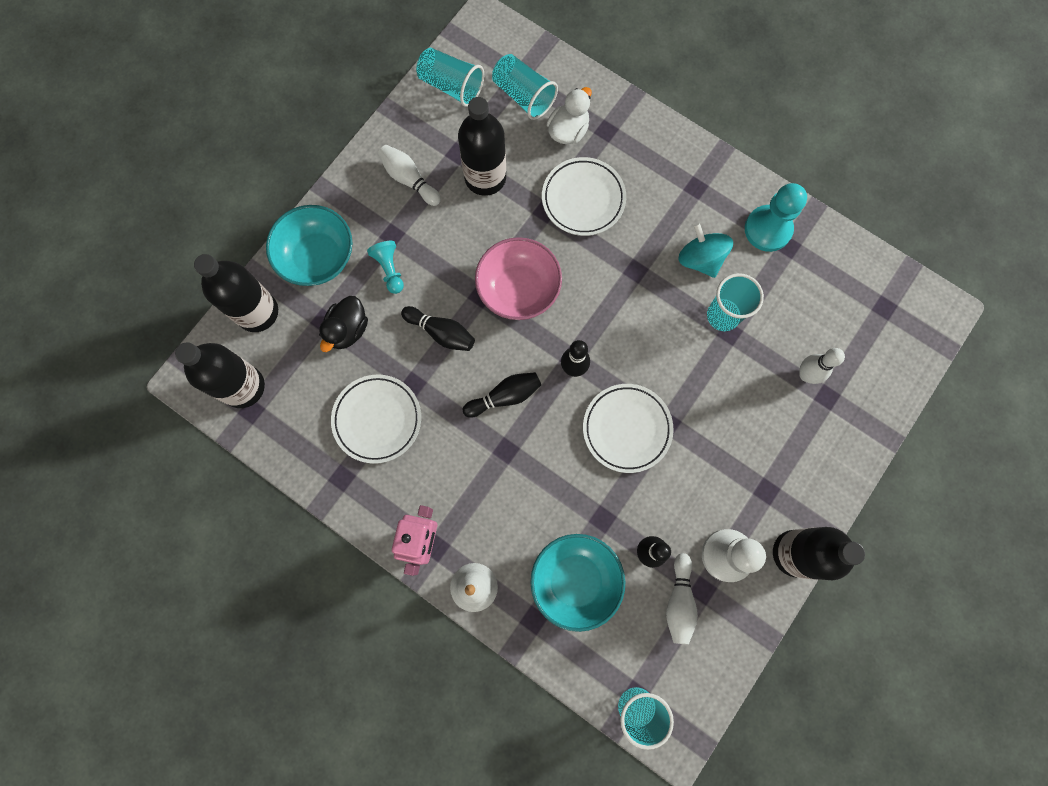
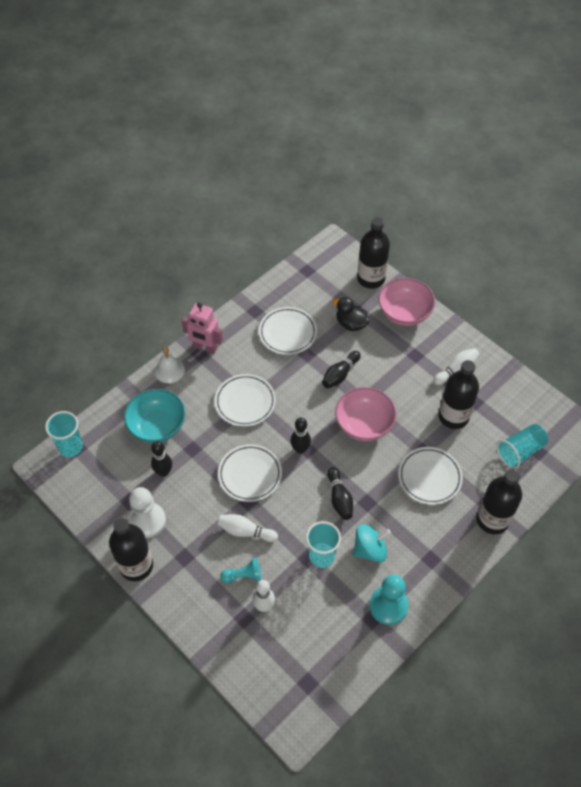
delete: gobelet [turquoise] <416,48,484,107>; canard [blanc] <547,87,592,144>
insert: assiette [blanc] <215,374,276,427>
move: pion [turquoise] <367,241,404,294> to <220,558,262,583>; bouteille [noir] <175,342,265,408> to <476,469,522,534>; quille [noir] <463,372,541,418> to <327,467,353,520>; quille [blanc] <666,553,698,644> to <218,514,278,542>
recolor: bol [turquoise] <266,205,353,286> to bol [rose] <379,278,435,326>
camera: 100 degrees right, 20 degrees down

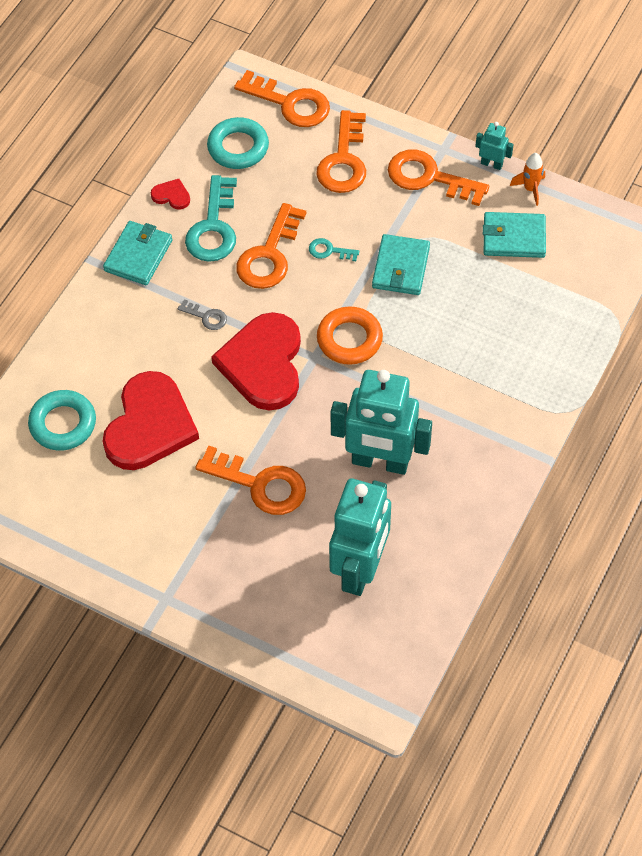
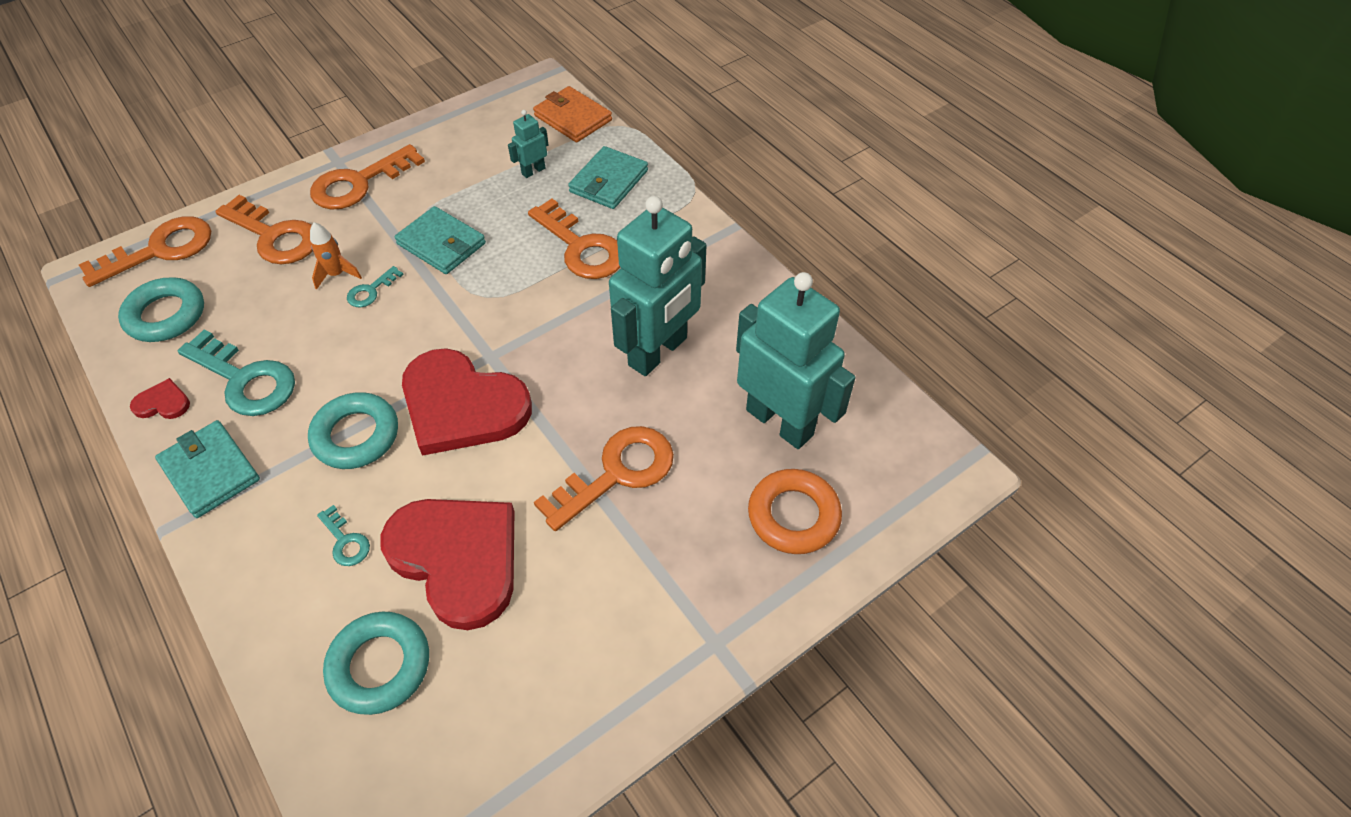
insert: portefeuille [orange] <533,86,612,142>; clé [turquoise] <317,505,370,566>
move: robot [turquoise] <475,122,514,170> to <508,110,548,178>; fusée [orange] <510,153,545,206> to <310,222,362,290>; clé [orange] <236,203,306,289> to <528,199,620,279>; portefeuille [turquoise] <483,212,546,258> to <568,146,648,209>; anneau [orange] <317,306,383,365> to <748,469,842,554>
replace: clé [gris] <178,299,227,330> to anneau [turquoise] <308,392,398,469>
rotate: cœur [rouge] <151,179,190,210> = <130,378,190,419> 45 degrees clockwise
camera: 65 degrees left, 5 degrees down

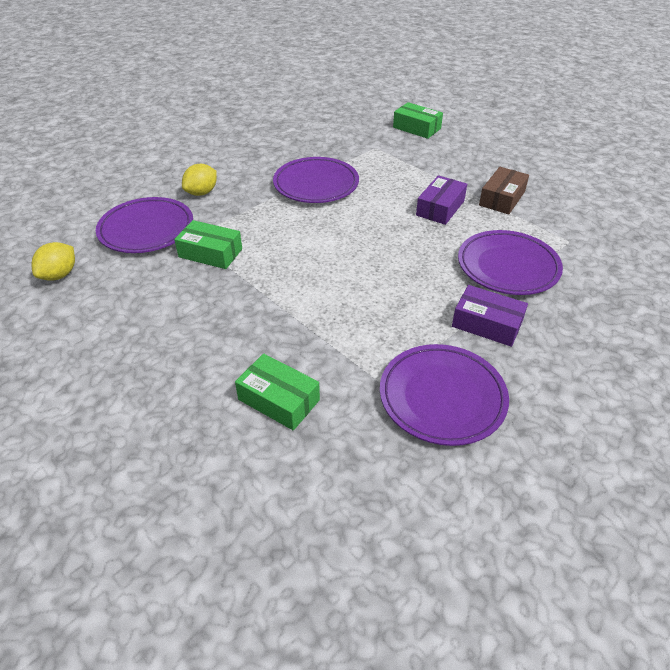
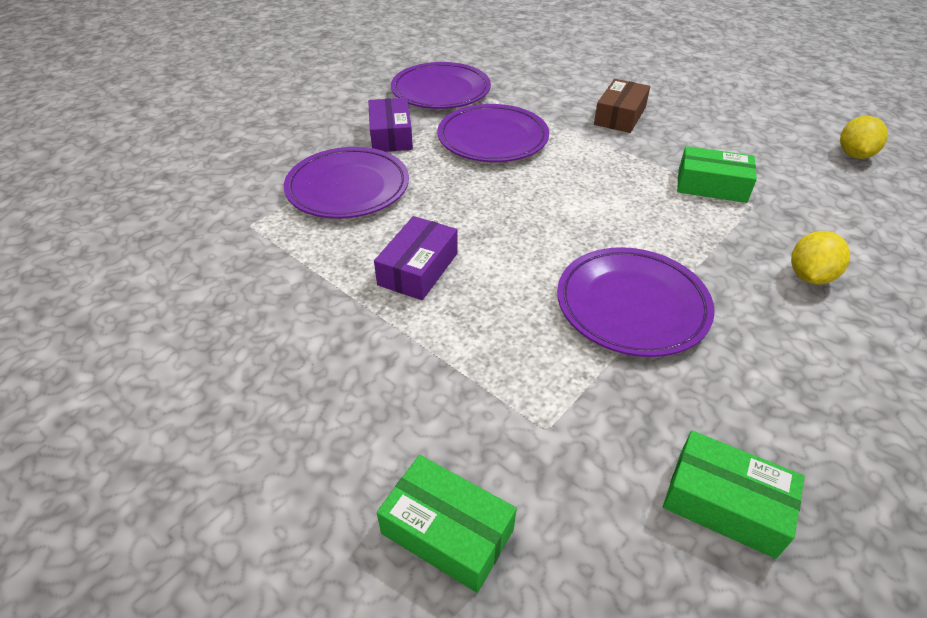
move: boîte [marron] <479,167,529,214> to <594,79,650,133>; assiette [violet] <96,197,193,253> to <437,104,549,162>; boîte [vert] <235,354,320,430> to <663,431,805,559>
rotate: boîte [violet] <452,285,528,347> = <368,98,413,152> 60 degrees clockwise
camera: 175 degrees right, 0 degrees up

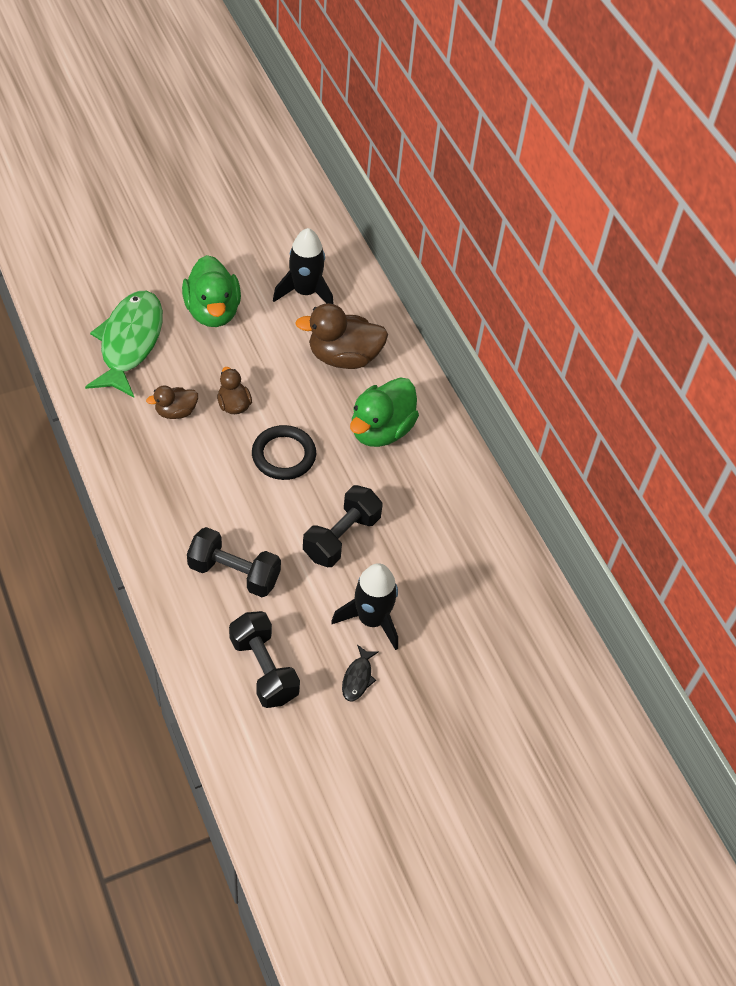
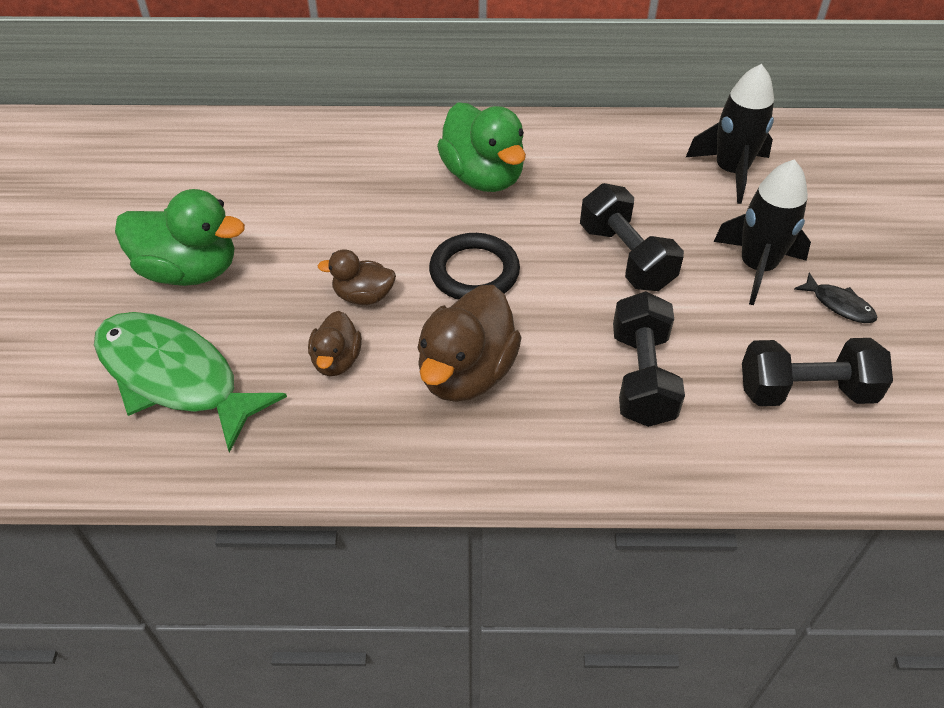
move: fusée [noir] <273,228,334,304> to <686,64,774,204>; canard [marron] <296,303,388,369> to <417,285,522,402>
rotate: haltère [noir] <187,527,281,597> = <613,291,685,427> 45 degrees counterclockwise
camera: 60 degrees left, 5 degrees down

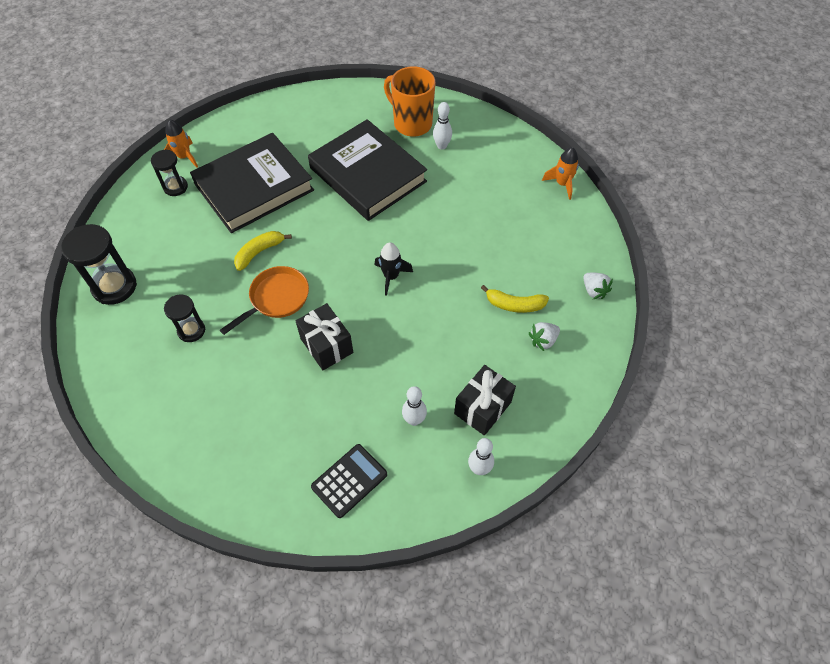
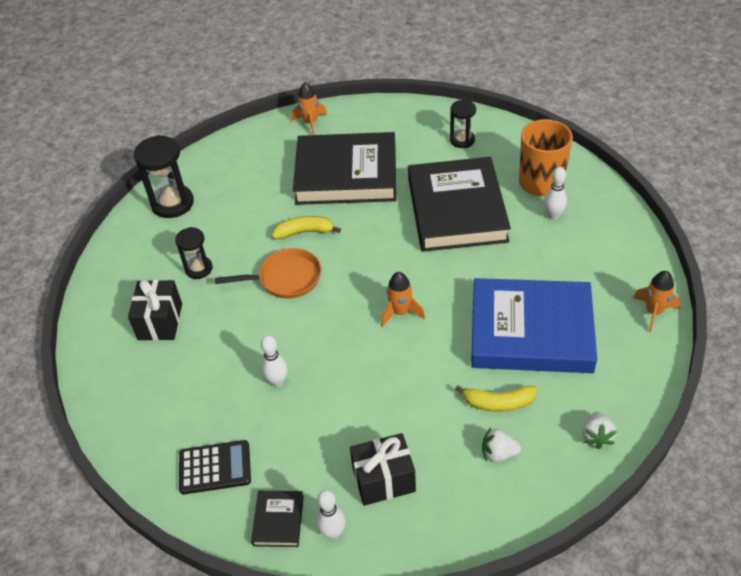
insert: livre [bleu] <471,278,597,373>; livre [noir] <251,491,304,547>
move: sablier [noir] <151,149,188,196> to <450,100,476,148>; cadeau [noir] <296,303,353,370> to <128,279,182,341>; quille [blanc] <402,386,427,426> to <261,335,288,387>
recolor: fusée [noir] <375,242,413,296> to fusée [orange] <381,272,425,327>
rotate: banane [jaune] <481,285,549,313> = <455,385,537,412> 45 degrees counterclockwise
camera: 40 degrees right, 10 degrees down

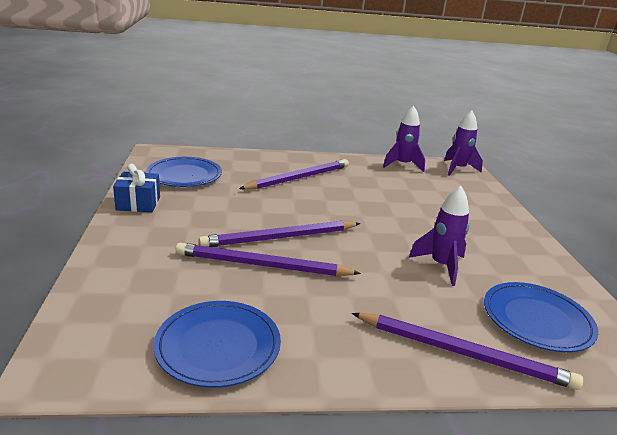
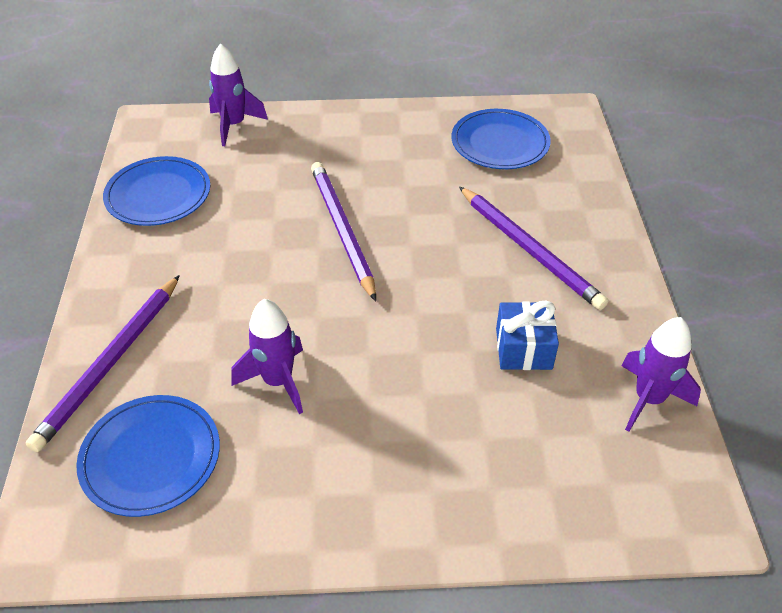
delete: crayon [violet] <175,243,361,276>
move: fusée [violet] <444,110,483,176> to <209,43,268,146>; cadeau [bleu] <113,164,160,212> to <496,301,559,370>
camera: 95 degrees right, 20 degrees up

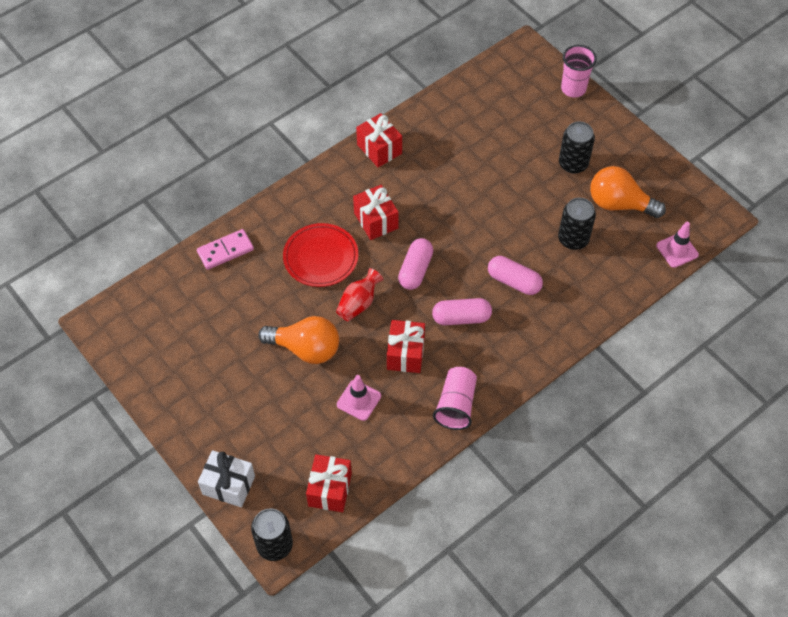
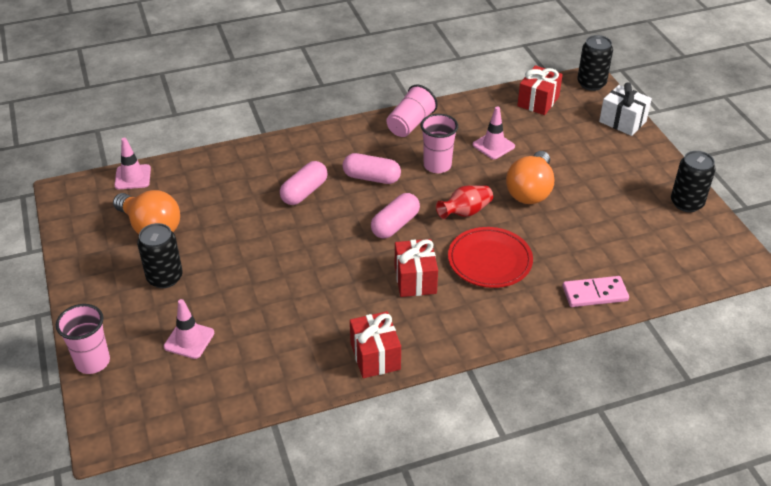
insert: cône de chantier [rose] <164,299,215,359>
move: canette [noir] <558,198,596,250> to <671,151,716,212>
replace: cadeau [rouge] <387,320,425,373> to gobelet [rose] <421,114,458,173>
rotate: gélule [rose] <488,256,543,295> = <280,161,328,205> 75 degrees clockwise; ampoule [orange] <258,316,339,364> = <506,151,554,204> 105 degrees counterclockwise
camera: 160 degrees left, 15 degrees down

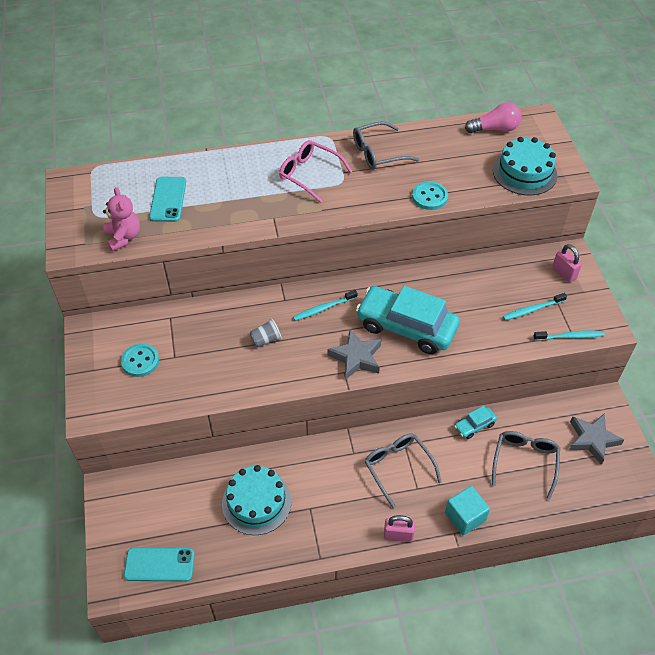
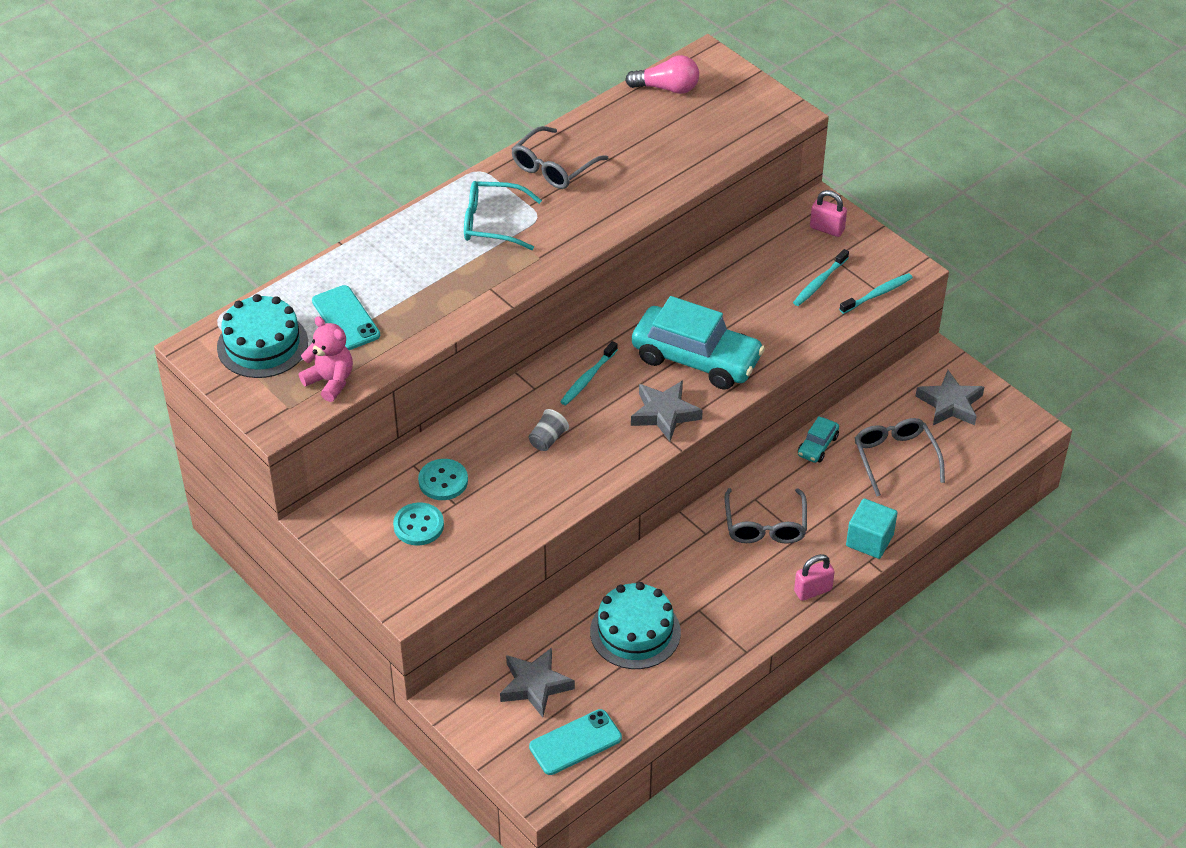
insert: étoile [gris] <500,648,575,717>
move: gâteau [turquoise] <493,137,557,196> to <217,294,308,378>; bouton [turquoise] <412,181,448,210> to <418,459,468,500>
recolor: lunettes [rose] <279,140,353,203> to lunettes [turquoise] <464,181,542,250>
rotate: ampoule [rose] <465,102,522,133> = <625,55,699,94> 45 degrees clockwise; voiture [turquoise] <356,286,460,354> = <632,296,765,390> 150 degrees counterclockwise; lunettes [gris] <365,433,442,509> = <725,488,807,544> 120 degrees counterclockwise
camera: 30 degrees left, 5 degrees down

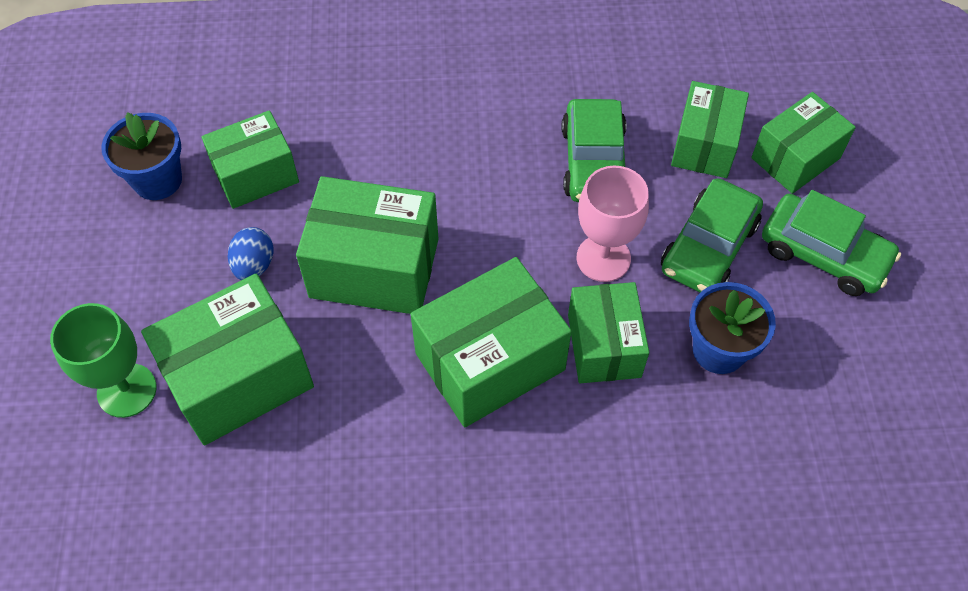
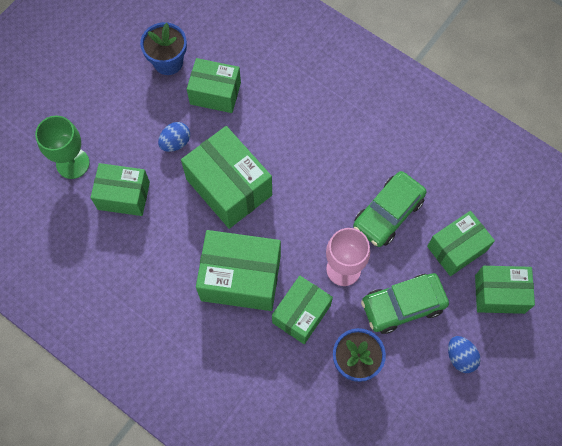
replace: voiture [vert] <762,190,901,296> to œuf [bleu] <448,336,480,373>
resize: boîte [vert] <141,274,314,445> = <90,163,150,216> x0.66
camera: 40 degrees right, 10 degrees up

